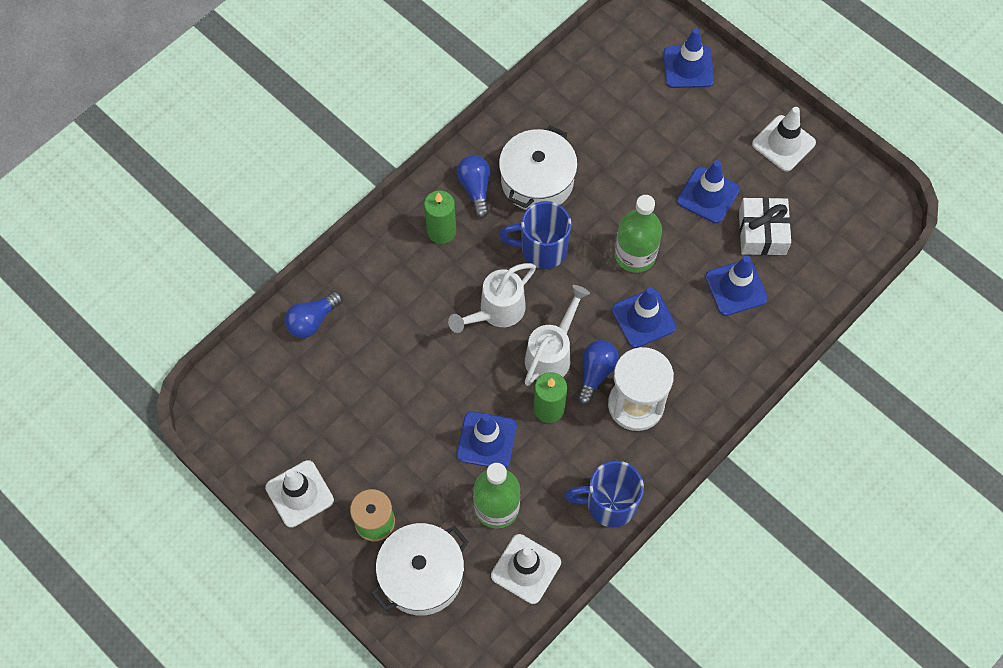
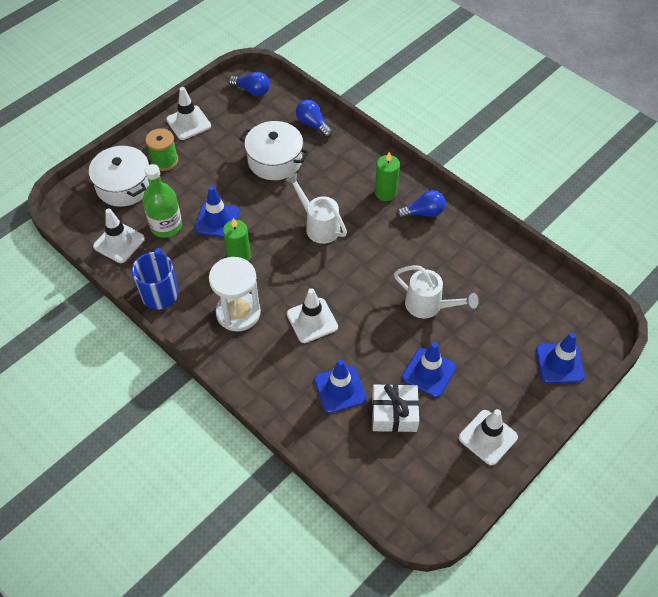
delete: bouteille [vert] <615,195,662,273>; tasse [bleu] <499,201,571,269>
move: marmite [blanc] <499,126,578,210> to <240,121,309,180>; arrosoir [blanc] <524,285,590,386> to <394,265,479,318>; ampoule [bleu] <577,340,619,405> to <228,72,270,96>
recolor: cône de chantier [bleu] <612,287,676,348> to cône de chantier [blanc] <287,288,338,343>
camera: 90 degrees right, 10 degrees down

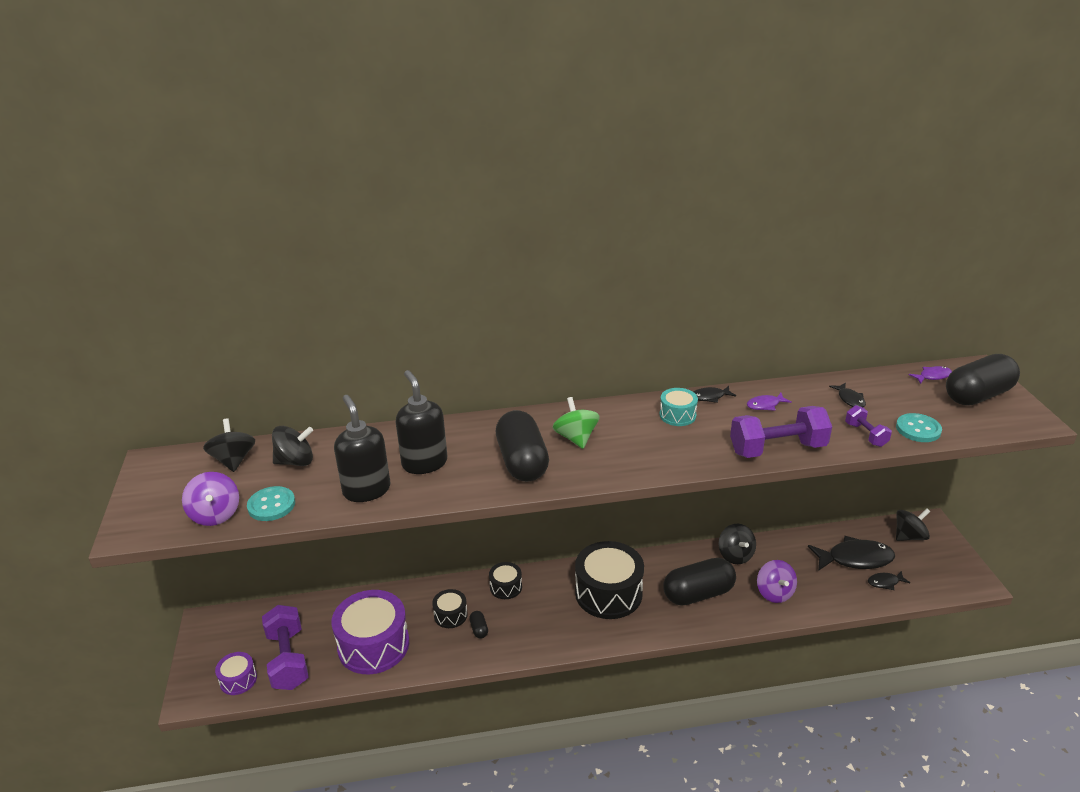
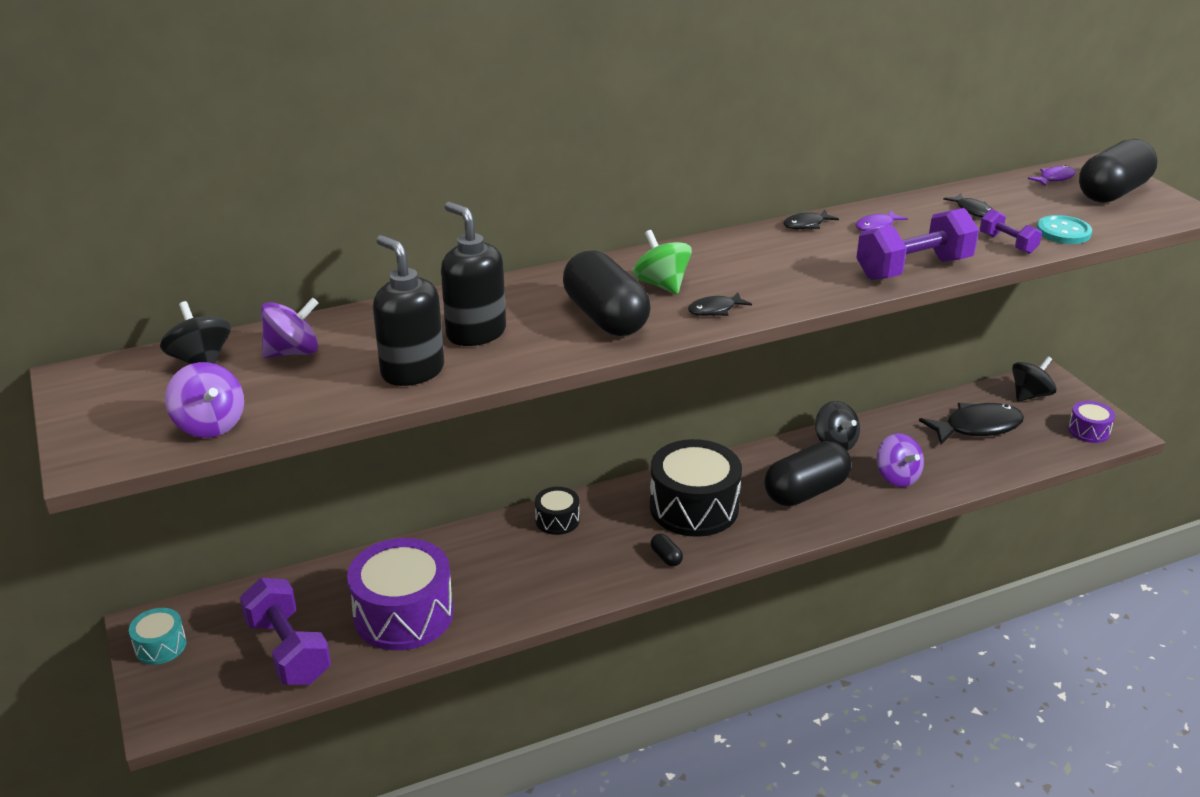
delete: bouton [turquoise] <247,486,295,521>; tambour [noir] <432,589,468,628>
move: tambour [turquoise] <659,388,698,426> to <129,608,186,665>; poisson [noir] <868,571,910,590> to <688,292,752,316>; gélule [noir] <469,611,488,638> to <651,534,683,566>; tambour [violet] <215,652,257,695> to <1068,401,1115,443>
recolor: toupie [noir] <272,426,313,466> to toupie [violet] <261,298,318,358>
camera: 15 degrees left, 0 degrees up

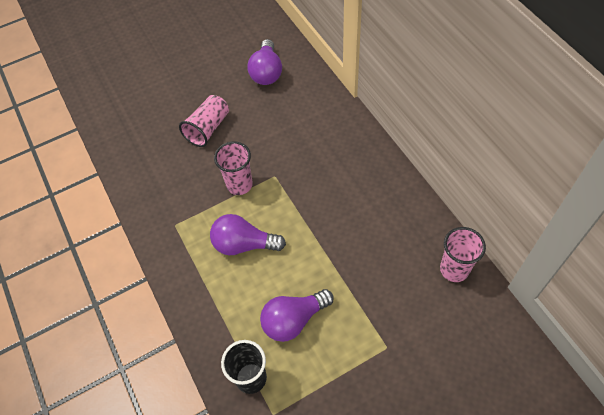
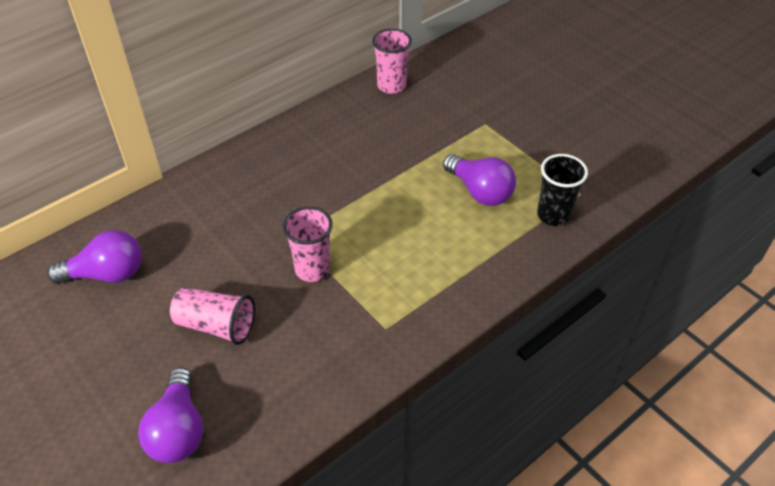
move: ampoule [violet] <210,214,286,255> to <138,367,203,463>
camera: 105 degrees left, 10 degrees down

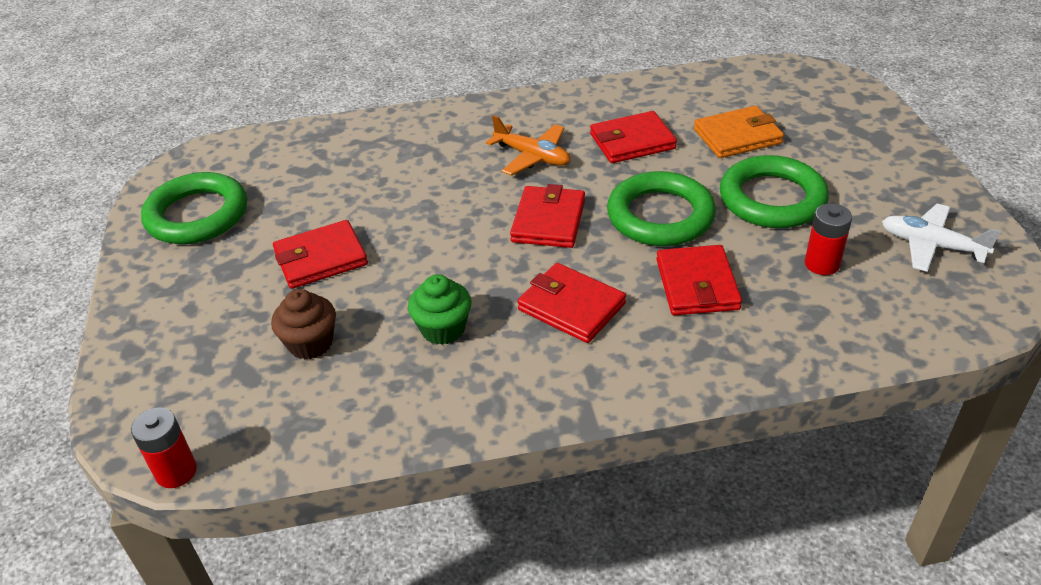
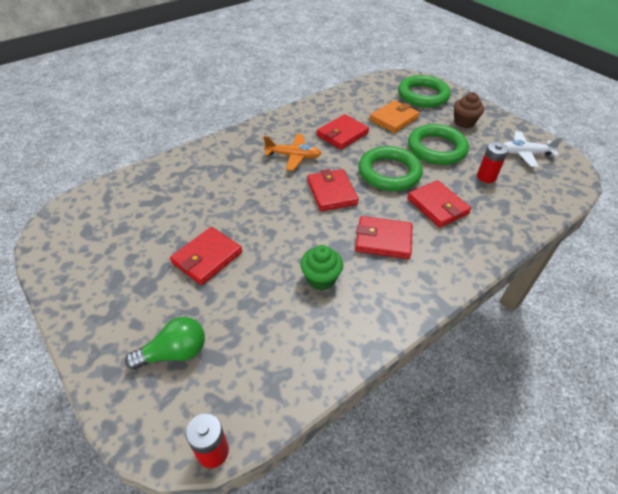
insert: ampoule [vert] <125,317,205,370>
move: anneau [vert] <141,172,247,244> to <398,75,451,108>; muffin [marron] <271,289,336,359> to <454,92,484,128>
camera: 30 degrees left, 5 degrees up

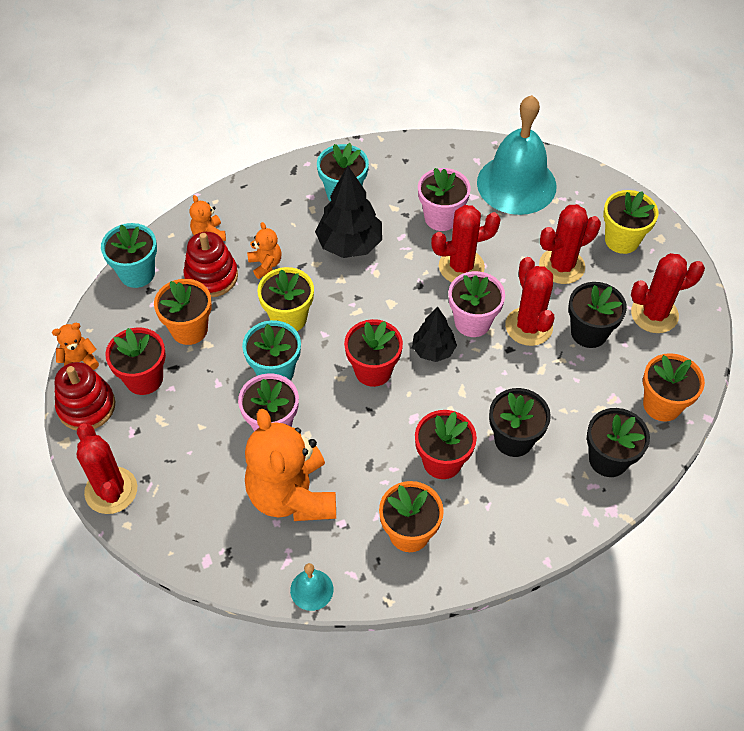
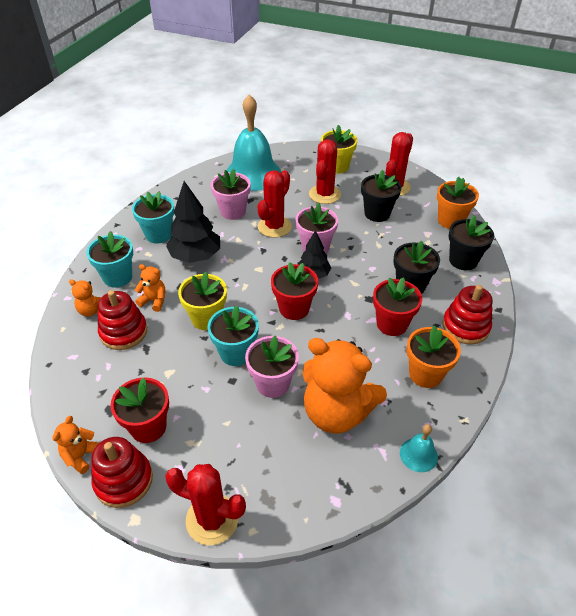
delete: cactus [rouge] <505,257,554,346>; pot de fleurs [orange] <154,279,212,345>
insert: jouet à empiler [rouge] <442,285,493,344>
move: pot de fleurs [turquoise] <101,223,157,288> to <86,231,133,288>
camera: 45 degrees left, 10 degrees down

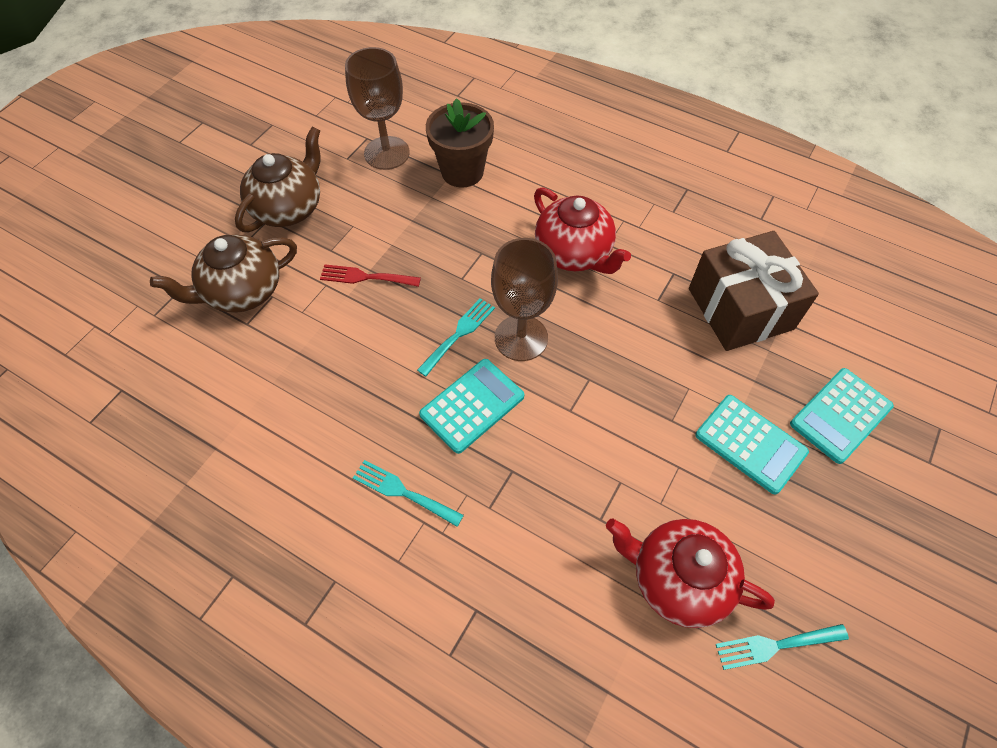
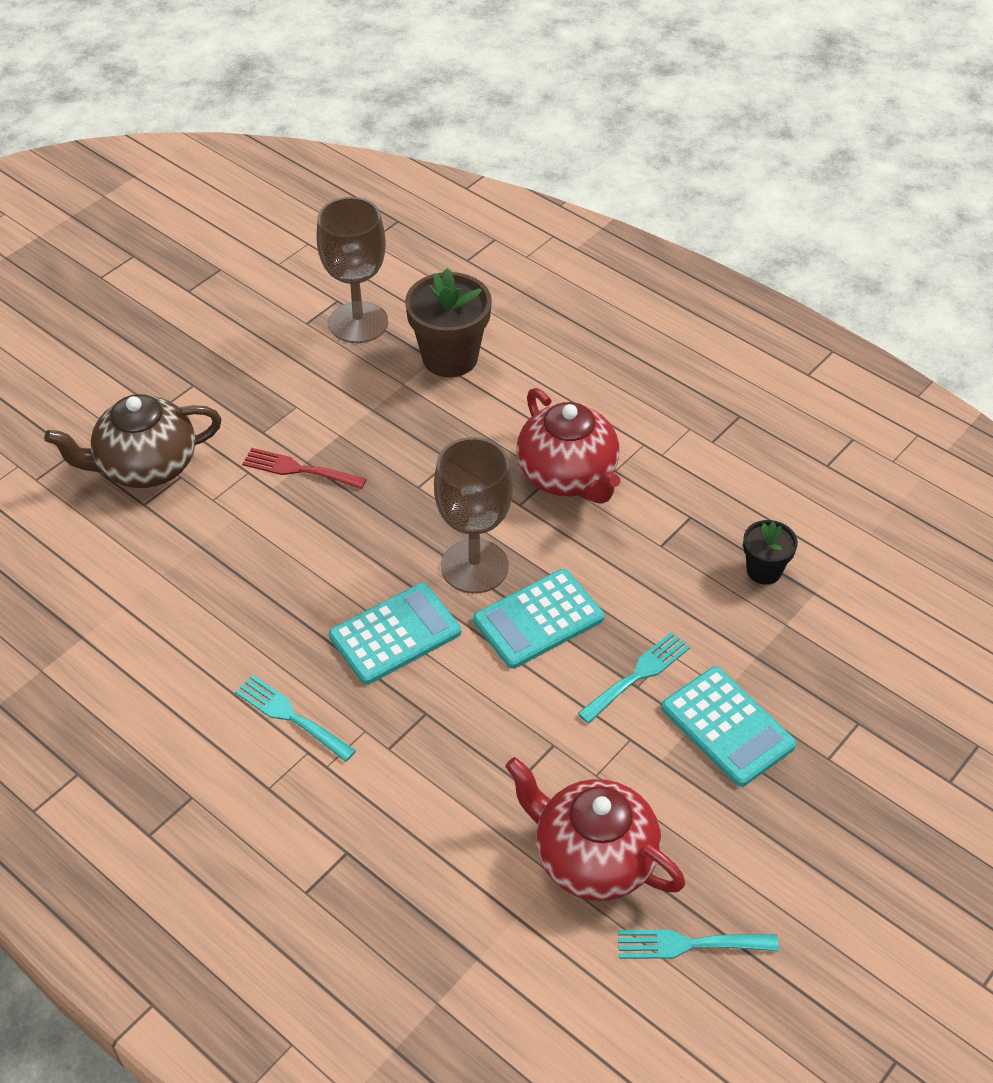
delete: théière [marron] <235,127,321,232>
move: fourchette [turquoise] <417,298,495,376> to <577,632,690,724>; calculatrice [turquoise] <790,368,894,464> to <473,569,604,669>
replace: cadeau [marron] <689,231,819,351> to pot de fleurs [noir] <743,520,798,585>
camera: 10 degrees right, 10 degrees down

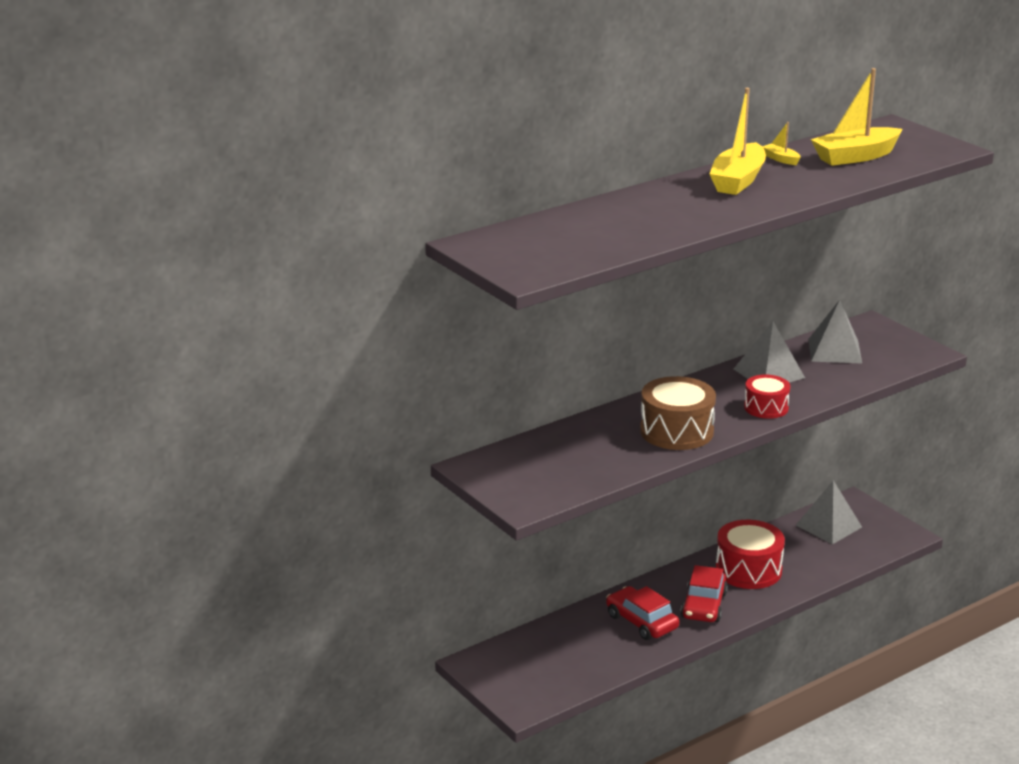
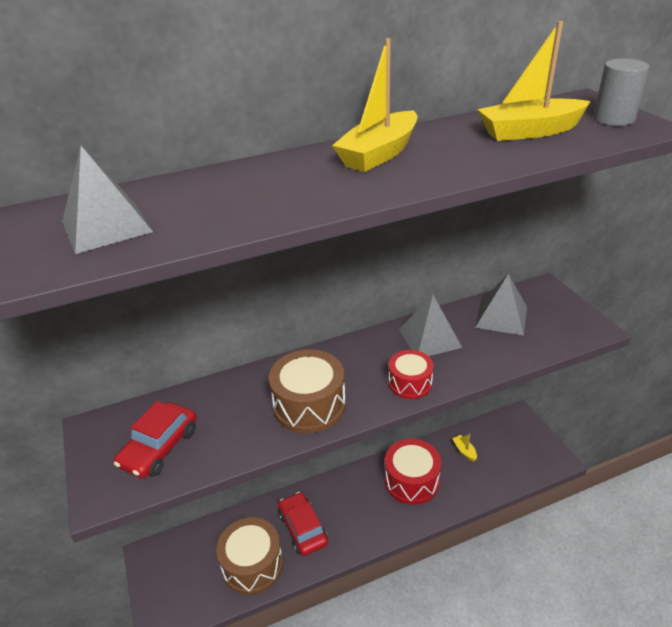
insert: cylindre [gris] <593,59,649,126>; tambour [marron] <216,517,283,595>
move: bateau [jaune] <762,122,801,165> to <452,434,477,462>; pyramide [gris] <796,480,862,544> to <62,146,153,254>; voiture [rouge] <680,565,728,622> to <114,401,196,478>
camera: 15 degrees right, 10 degrees up

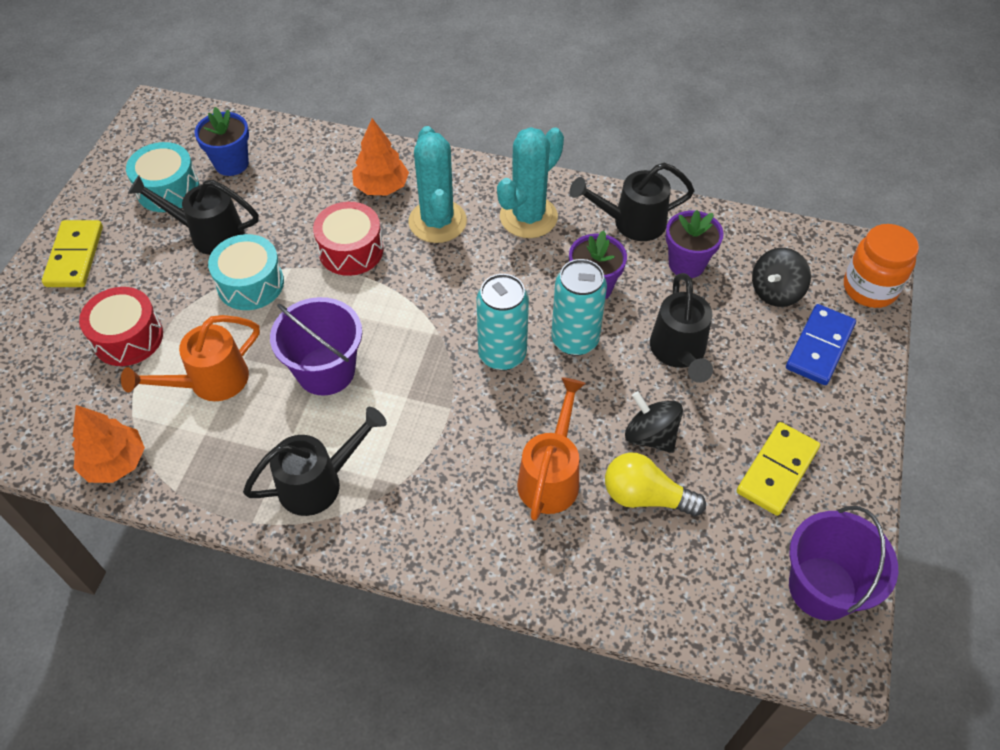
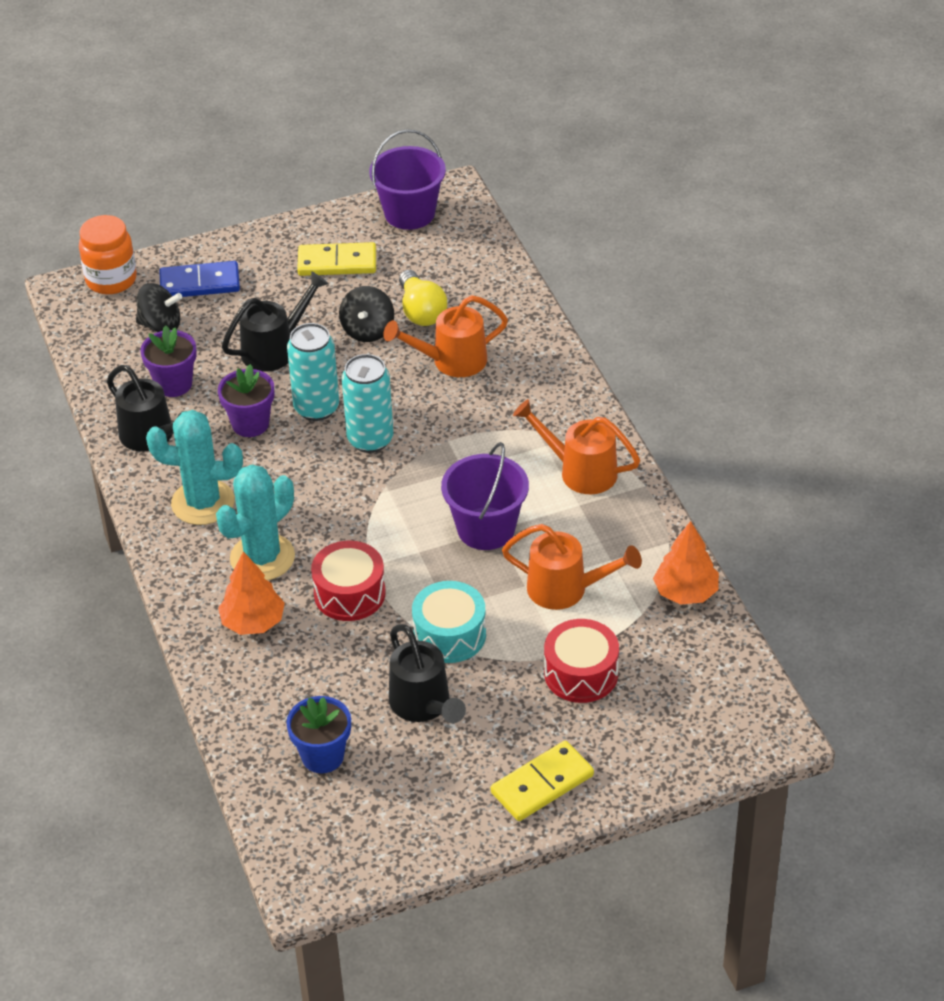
delete: tambour [turquoise] <126,142,199,212>
recolor: arrosoir [noir] <243,407,387,516> to arrosoir [orange] <513,399,640,494>
camera: 125 degrees left, 10 degrees down

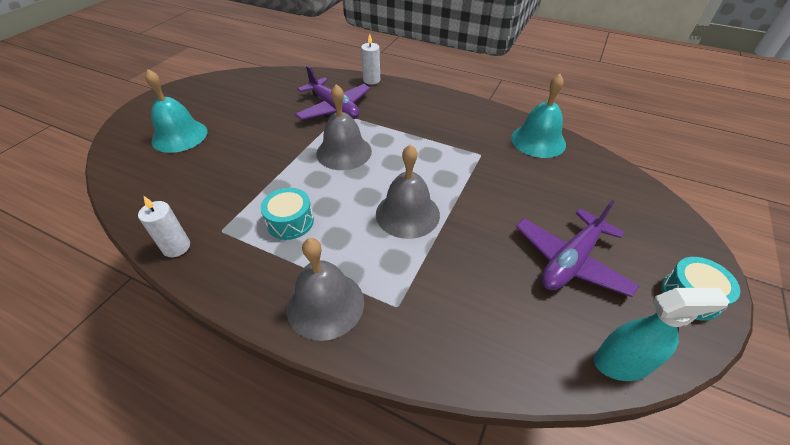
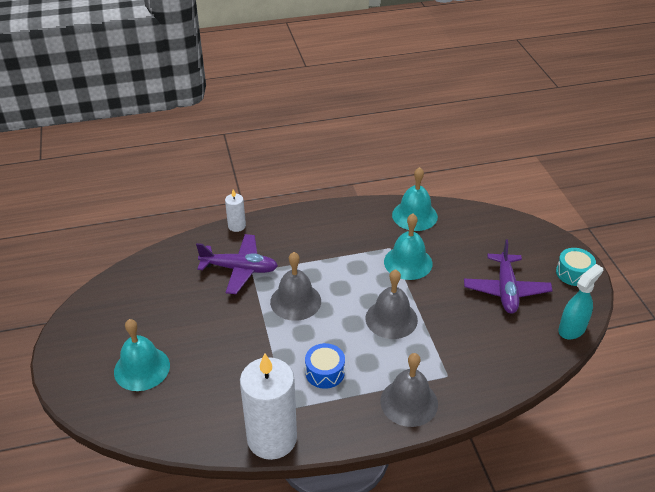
insert: cloche [turquoise] <384,214,432,280>
recolor: tambour [turquoise] <261,188,314,240> to tambour [bleu] <305,343,345,389>
resize: bougie [blanc] <138,196,190,257> = <240,353,297,460> x2.15
camera: 40 degrees left, 5 degrees down

